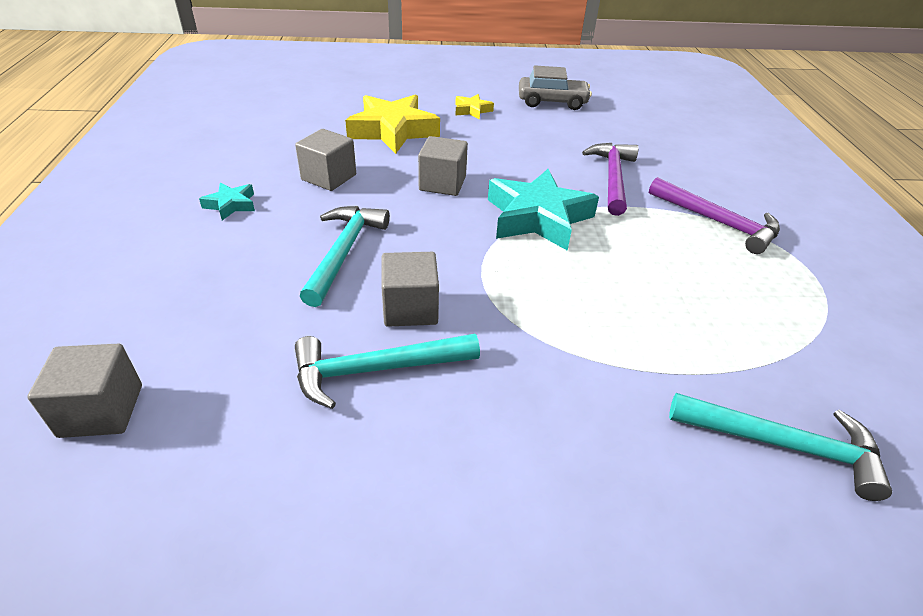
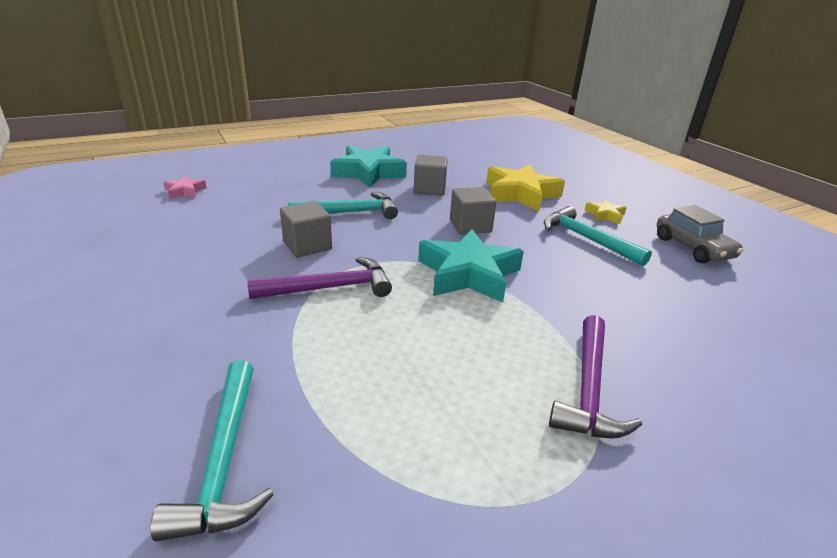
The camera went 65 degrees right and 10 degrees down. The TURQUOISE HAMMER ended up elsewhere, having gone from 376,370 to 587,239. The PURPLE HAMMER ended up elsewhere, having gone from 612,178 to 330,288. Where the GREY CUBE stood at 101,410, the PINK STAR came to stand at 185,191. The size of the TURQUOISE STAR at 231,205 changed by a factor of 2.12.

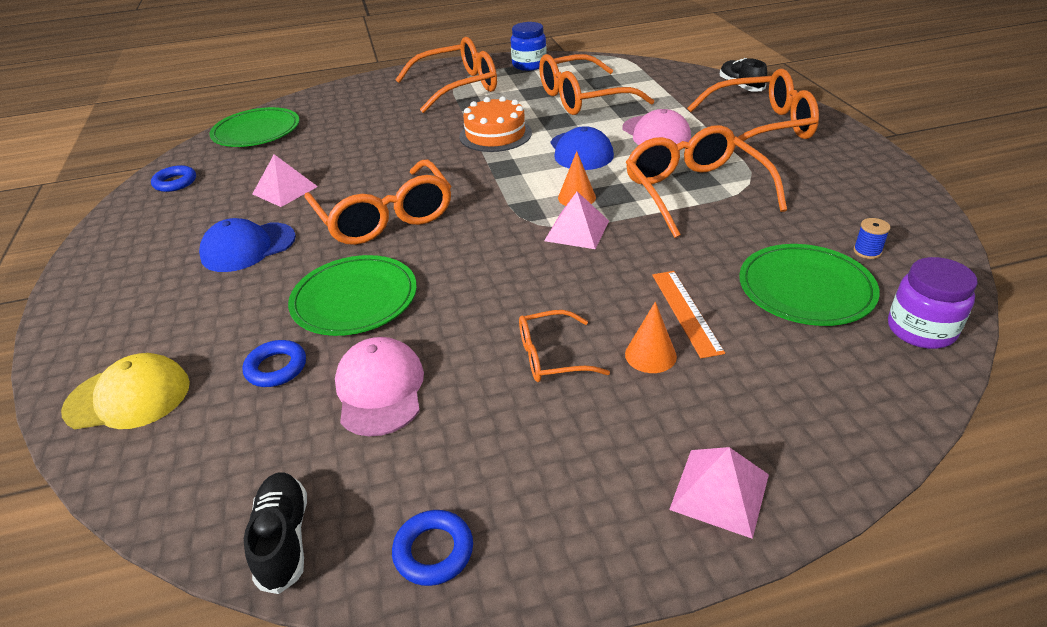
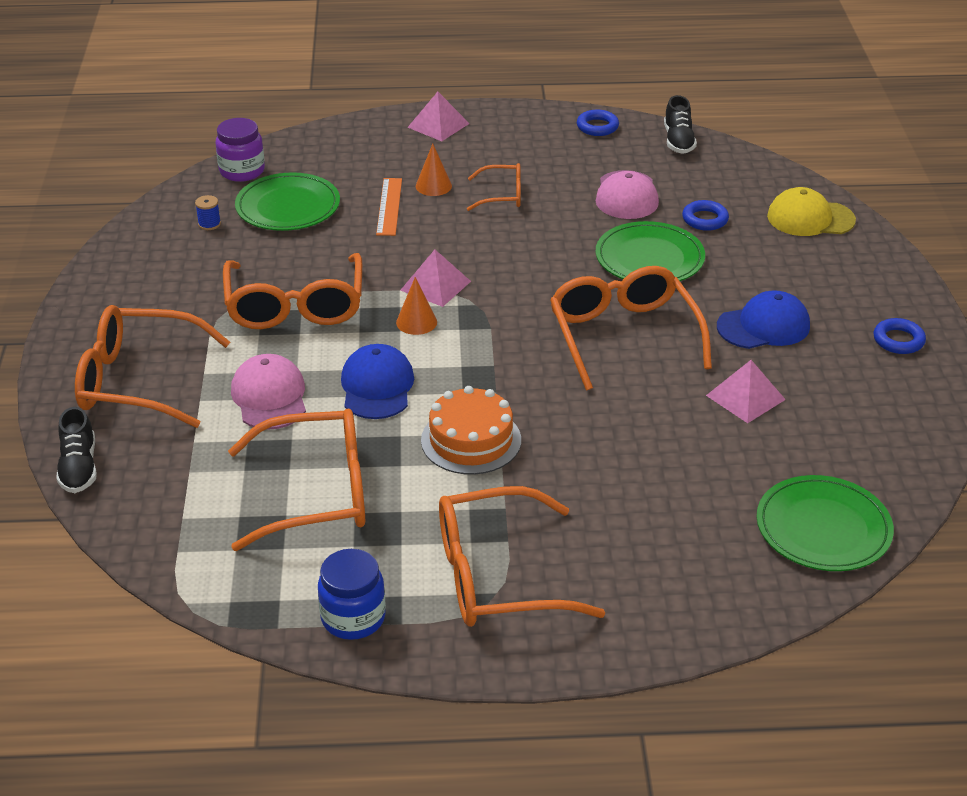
The camera went 170 degrees left and 0 degrees up. The BLUE RING ended up elsewhere, having gone from 175,182 to 898,340.

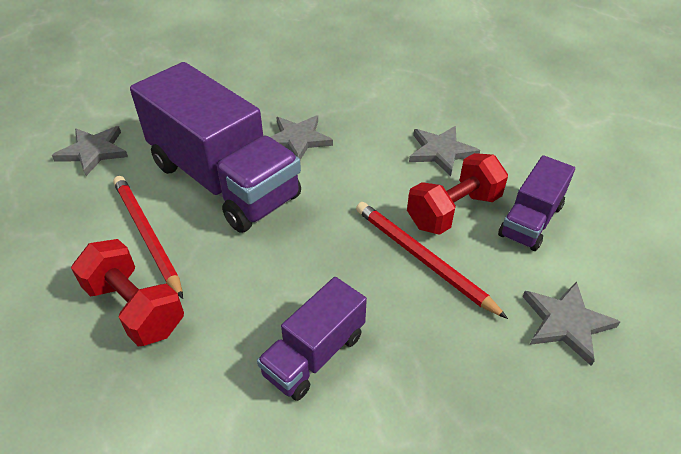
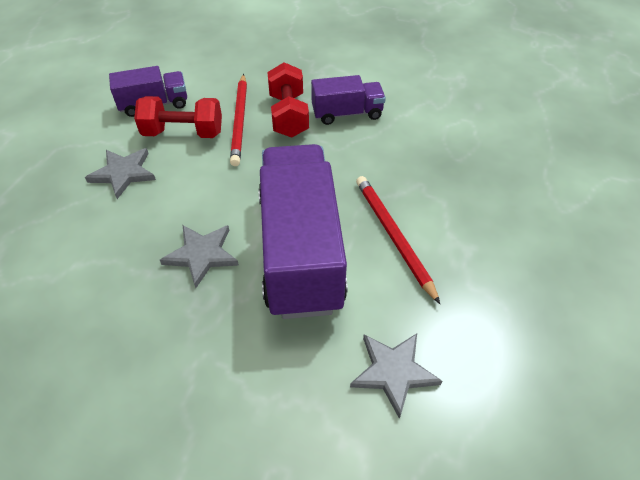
The camera went 140 degrees left and 5 degrees up. The second view lost the GREY STAR at 566,323. The RED DUMBBELL ended up elsewhere, having gone from 135,308 to 288,115. The RED PENCIL at 147,235 ended up facing another way, 150 degrees clockwise from before.

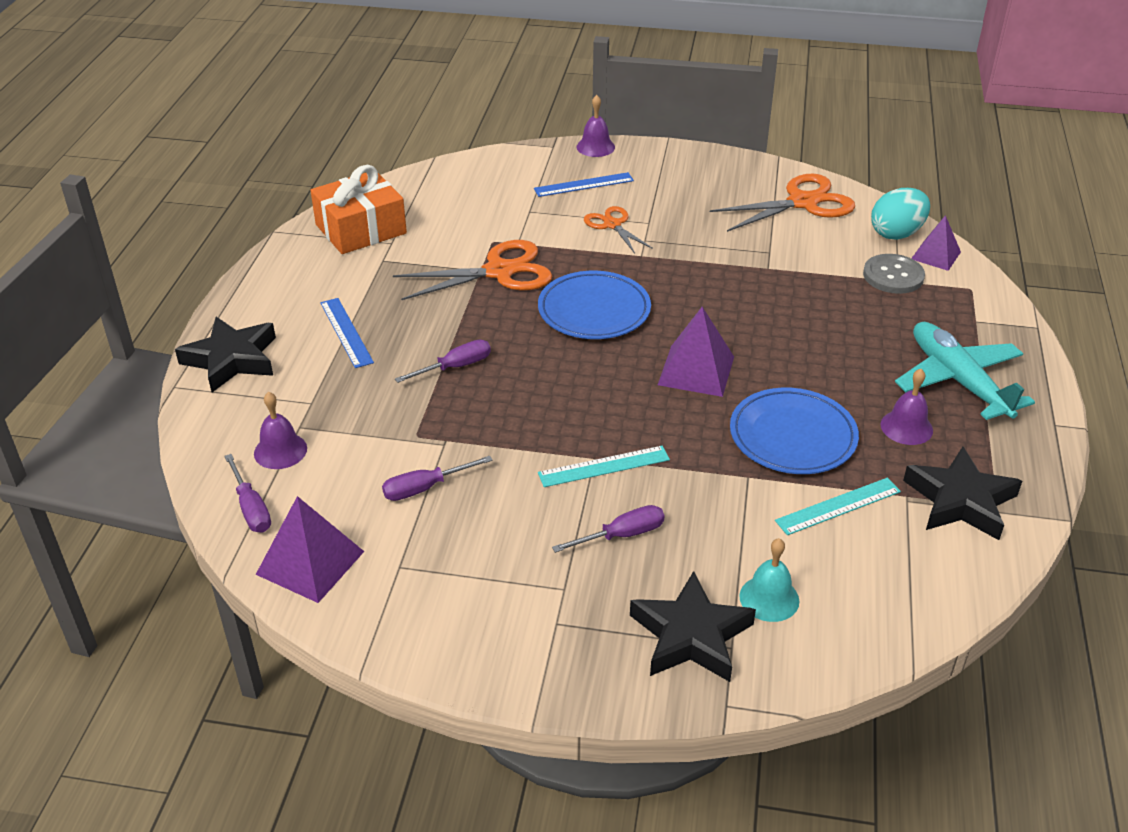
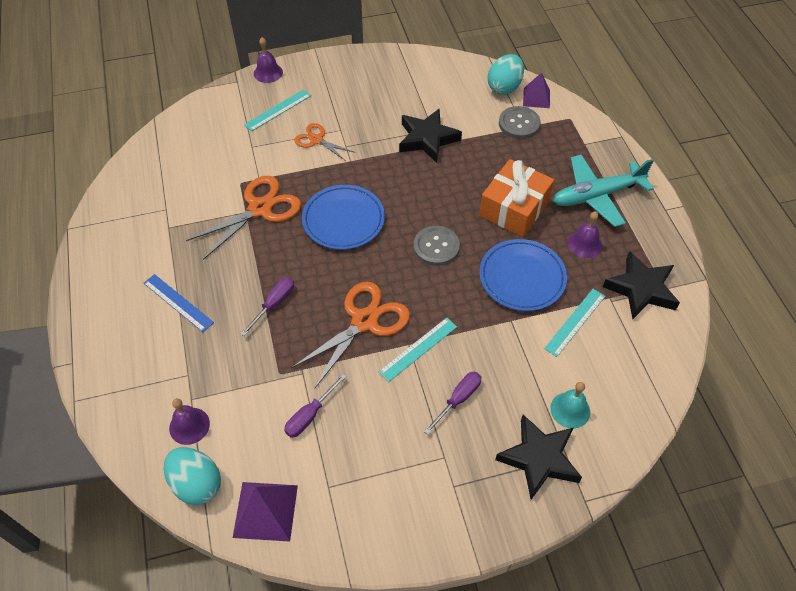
The camera went 25 degrees left and 15 degrees up. The BLACK STAR ended up elsewhere, having gone from 231,359 to 427,139. The ORANGE GIFT ended up elsewhere, having gone from 361,229 to 514,208. The ORANGE SCISSORS ended up elsewhere, having gone from 802,203 to 364,321. Where the PURPLE SCREWDRIVER stood at 251,508, the TURQUOISE EGG came to stand at 197,484. Where the PURPLE PYRAMID stood at 696,370, the GREY BUTTON came to stand at 436,247. What was the BLUE RULER at 584,185 turned into the TURQUOISE RULER at 278,110. The TURQUOISE PLANE at 958,380 ended up facing another way, 60 degrees counterclockwise from before.

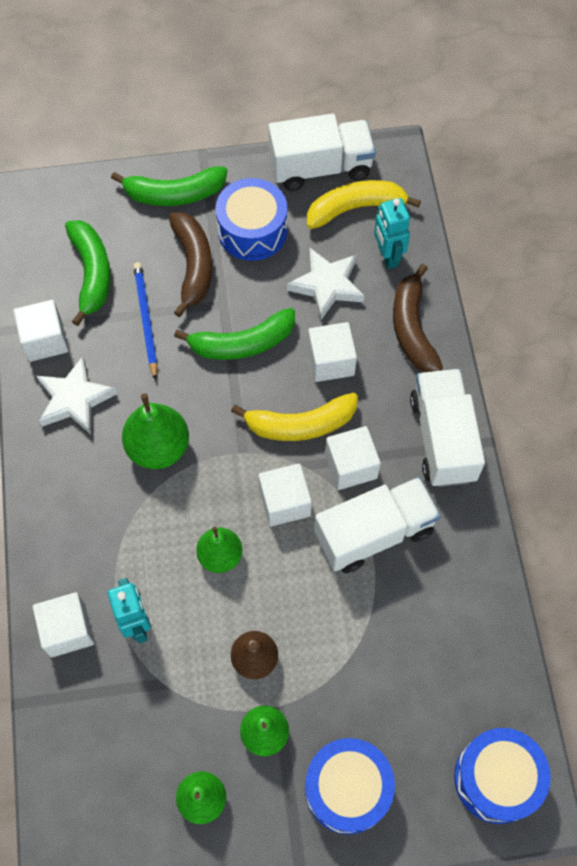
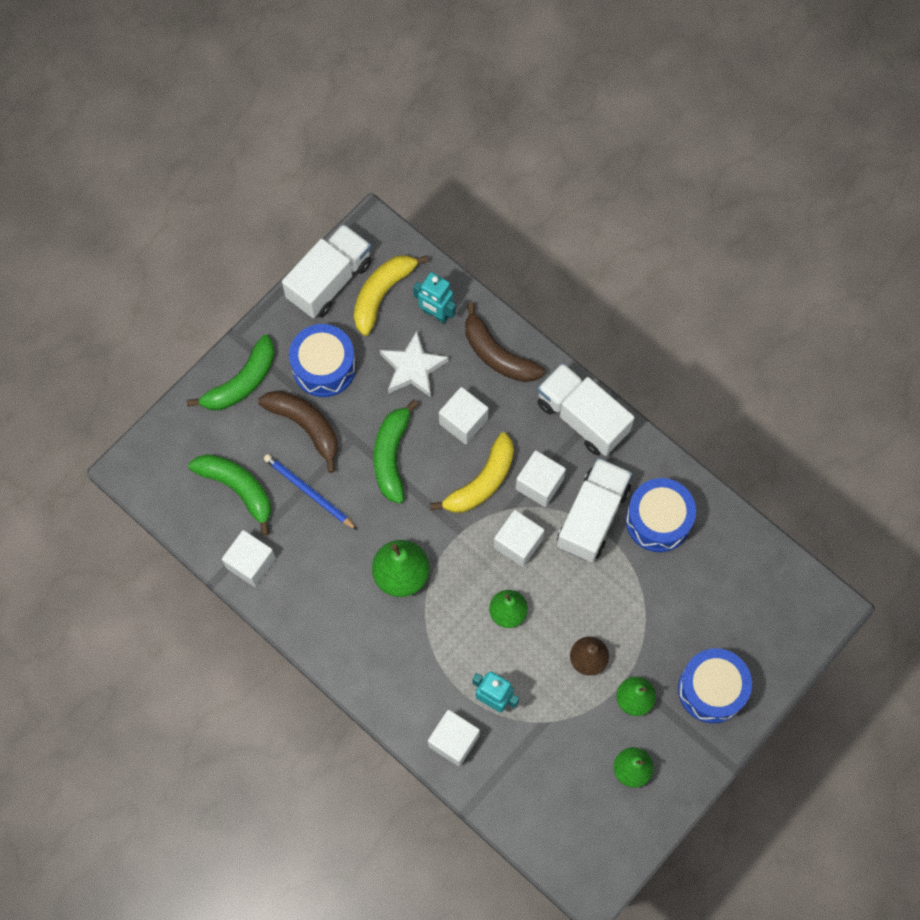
The camera went 40 degrees left and 5 degrees up. The second view lost the WHITE STAR at 75,399. The BLUE DRUM ended up elsewhere, having gone from 497,778 to 658,520. The GREEN BANANA at 242,343 ended up facing another way, 150 degrees clockwise from before.

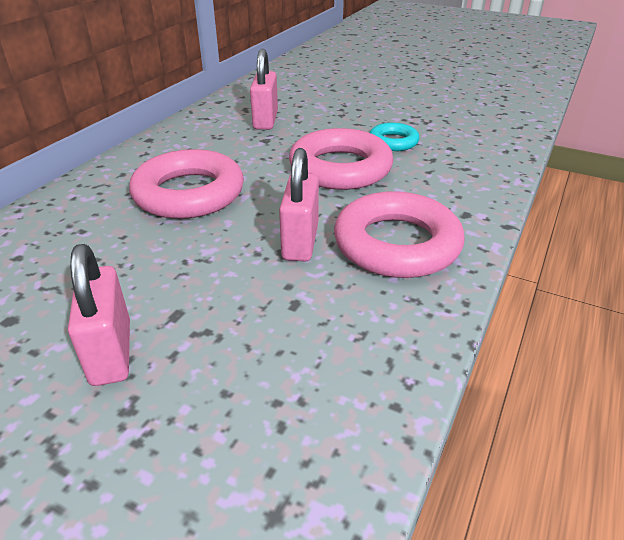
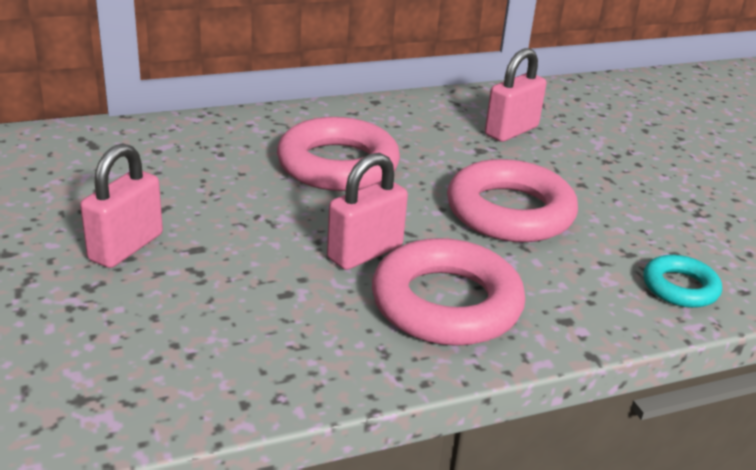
The camera went 40 degrees right and 5 degrees down. The TURQUOISE RING ended up elsewhere, having gone from 393,142 to 680,287.

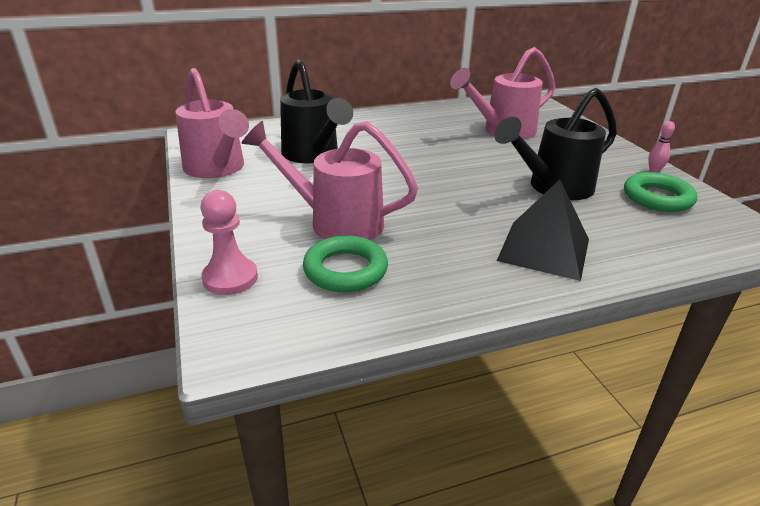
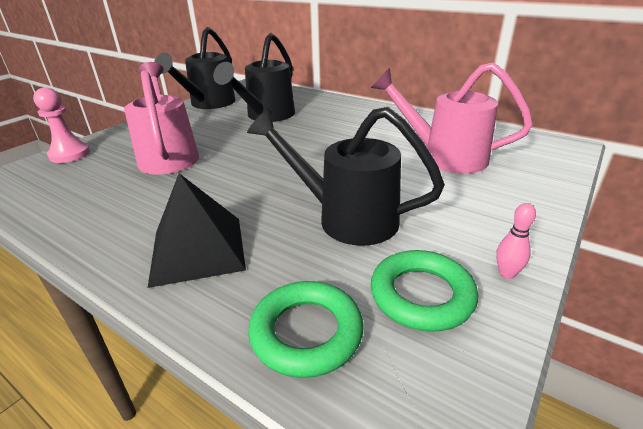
The camera went 55 degrees right and 0 degrees up. The GREEN RING ended up elsewhere, having gone from 345,270 to 306,333. What was the PINK WATERING CAN at 217,169 turned into the BLACK WATERING CAN at 208,104.

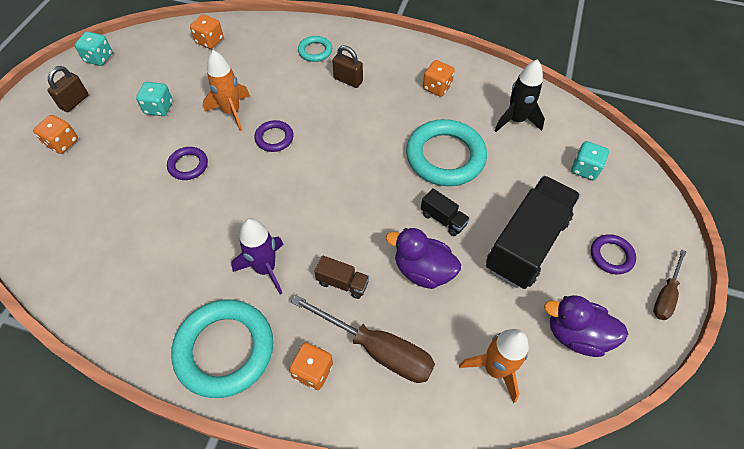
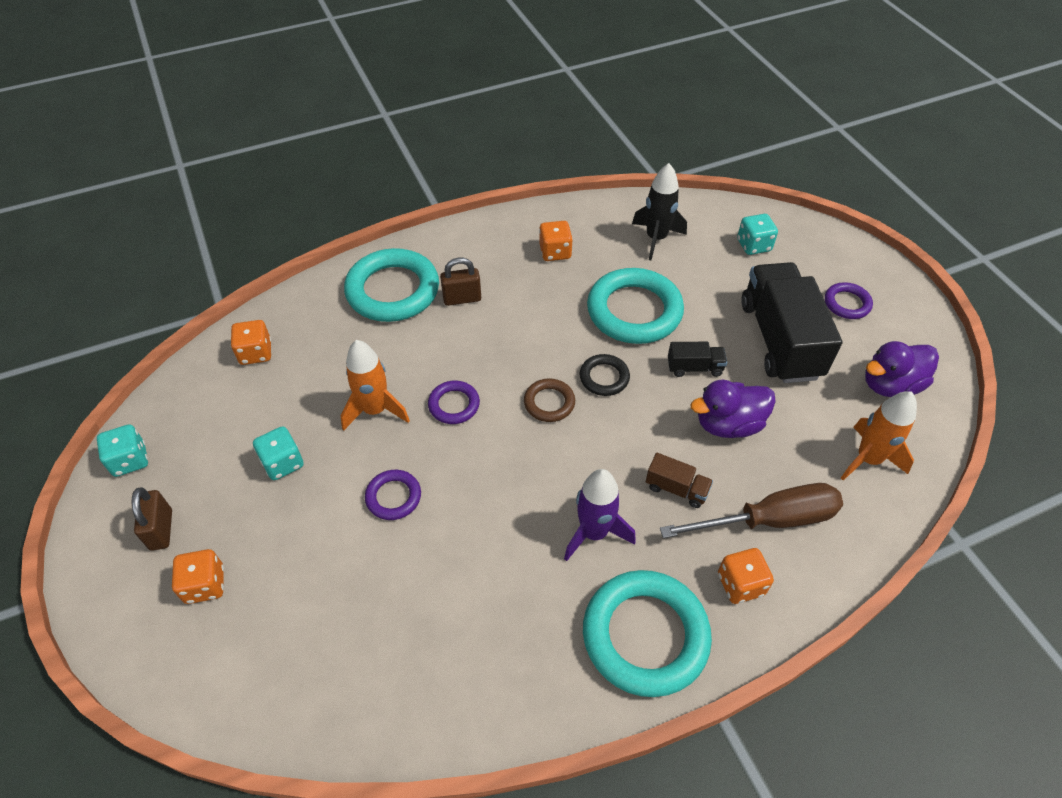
The camera went 40 degrees left and 5 degrees down. The second view lost the BROWN SCREWDRIVER at 665,295. The second view gained the BROWN RING at 549,403. The second view gained the BLACK RING at 604,377. The BROWN TRUCK at 342,283 ended up facing another way, 45 degrees clockwise from before. The size of the TURQUOISE RING at 315,51 changed by a factor of 2.03.

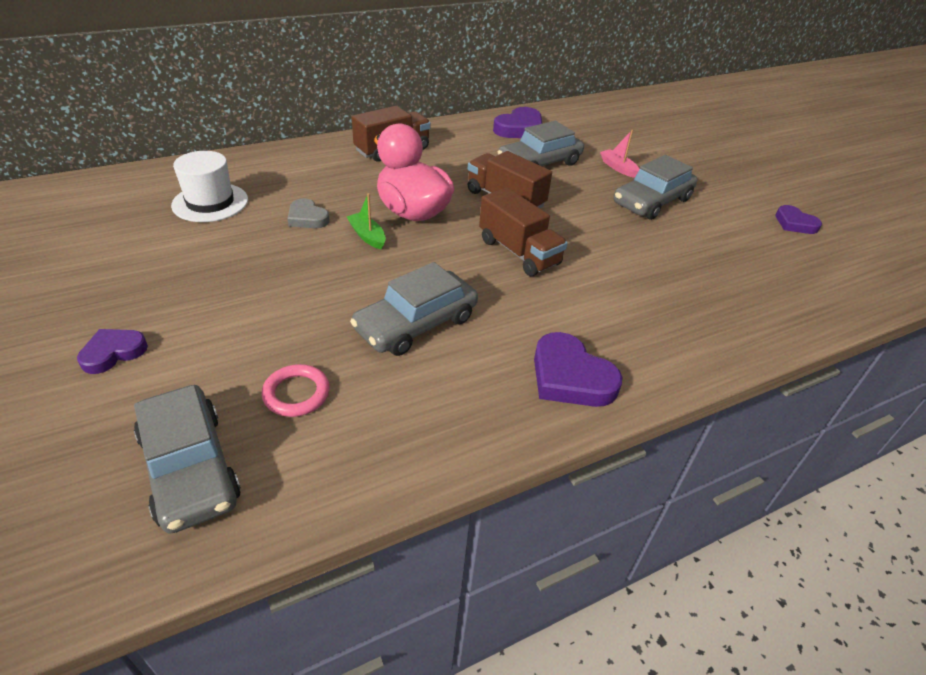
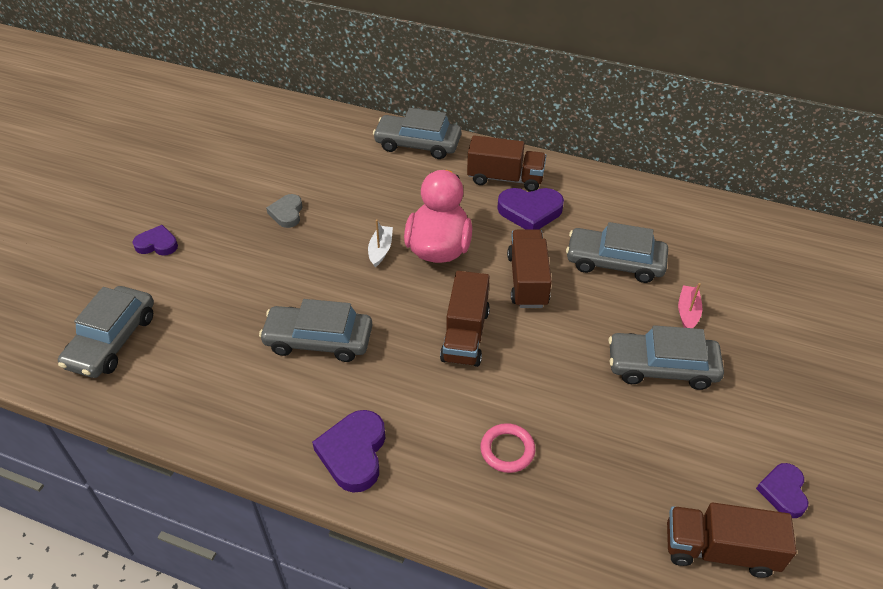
The camera went 50 degrees right and 5 degrees up. The second view lost the WHITE HAT at 210,202. The second view gained the GREY CAR at 418,144. The second view gained the BROWN TRUCK at 719,550. The PINK RING ended up elsewhere, having gone from 296,393 to 507,450. The GREY HEART ended up elsewhere, having gone from 307,218 to 287,213. The PURPLE HEART ended up elsewhere, having gone from 519,128 to 530,211. What was the GREEN BOAT at 367,236 turned into the WHITE BOAT at 380,250.

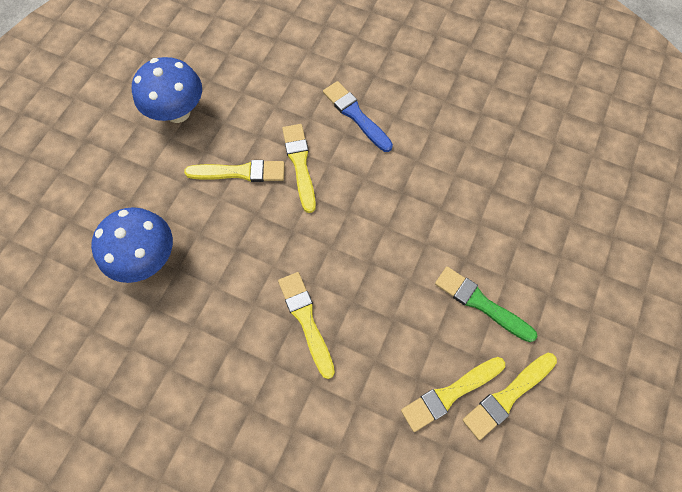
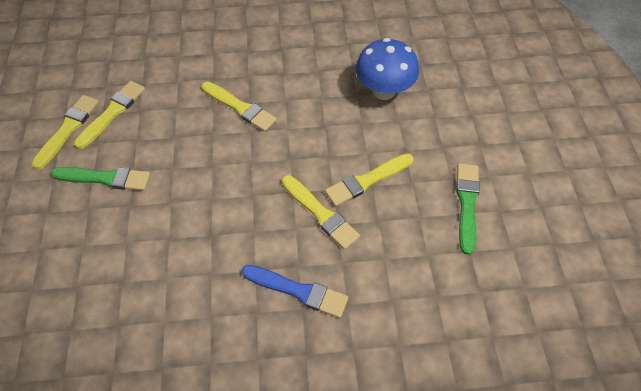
The camera went 150 degrees right and 10 degrees down. Where the BLUE MUSHROOM stood at 178,112, the GREEN BRUSH came to stand at 467,203.

